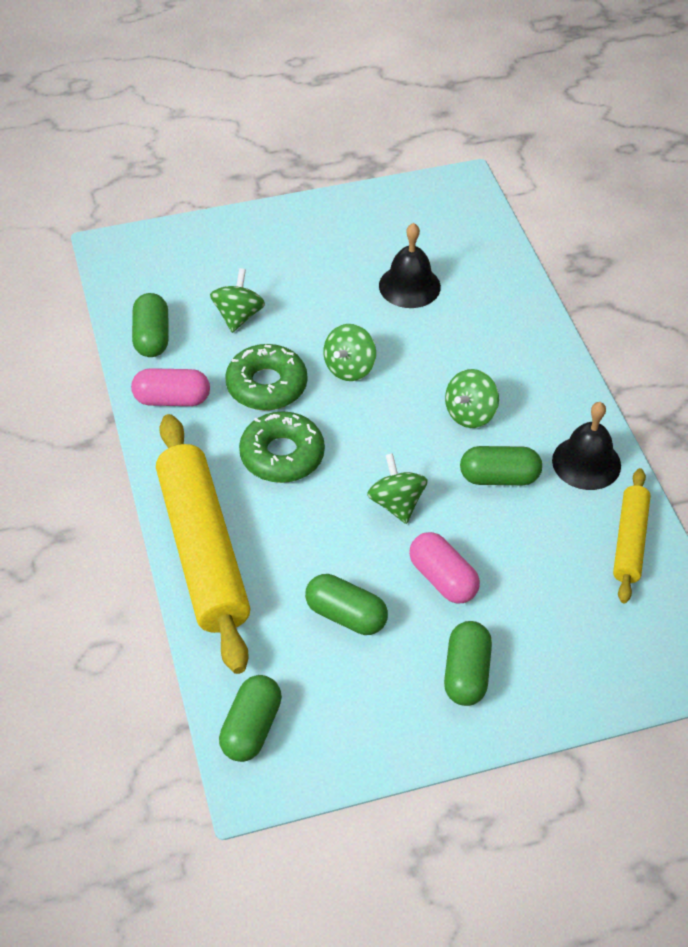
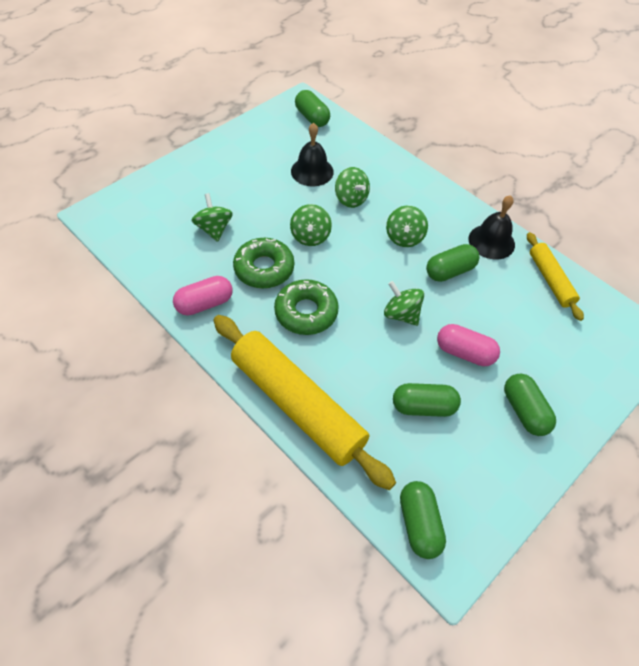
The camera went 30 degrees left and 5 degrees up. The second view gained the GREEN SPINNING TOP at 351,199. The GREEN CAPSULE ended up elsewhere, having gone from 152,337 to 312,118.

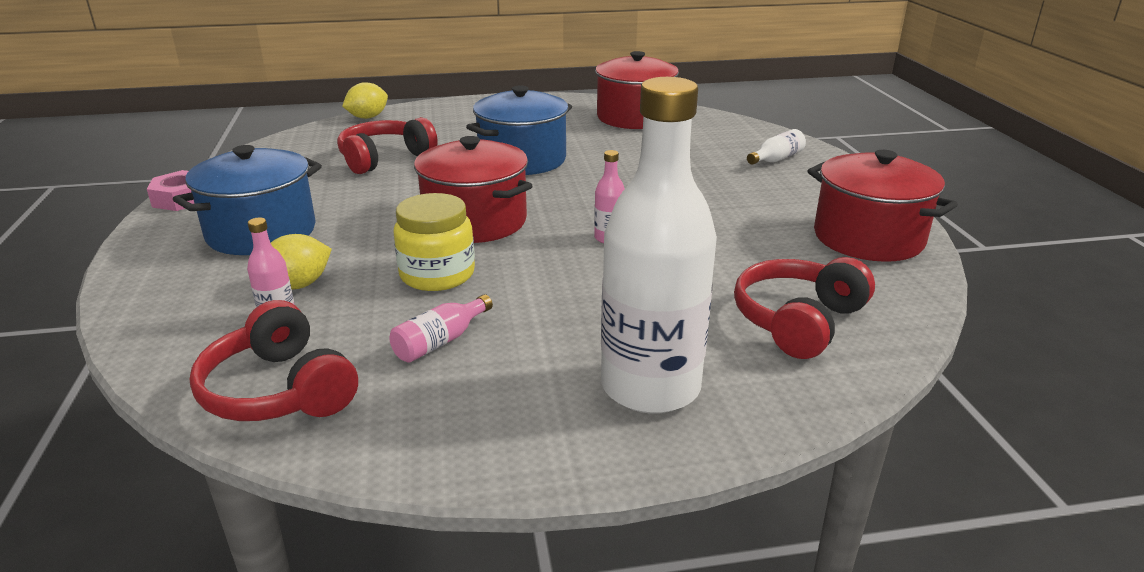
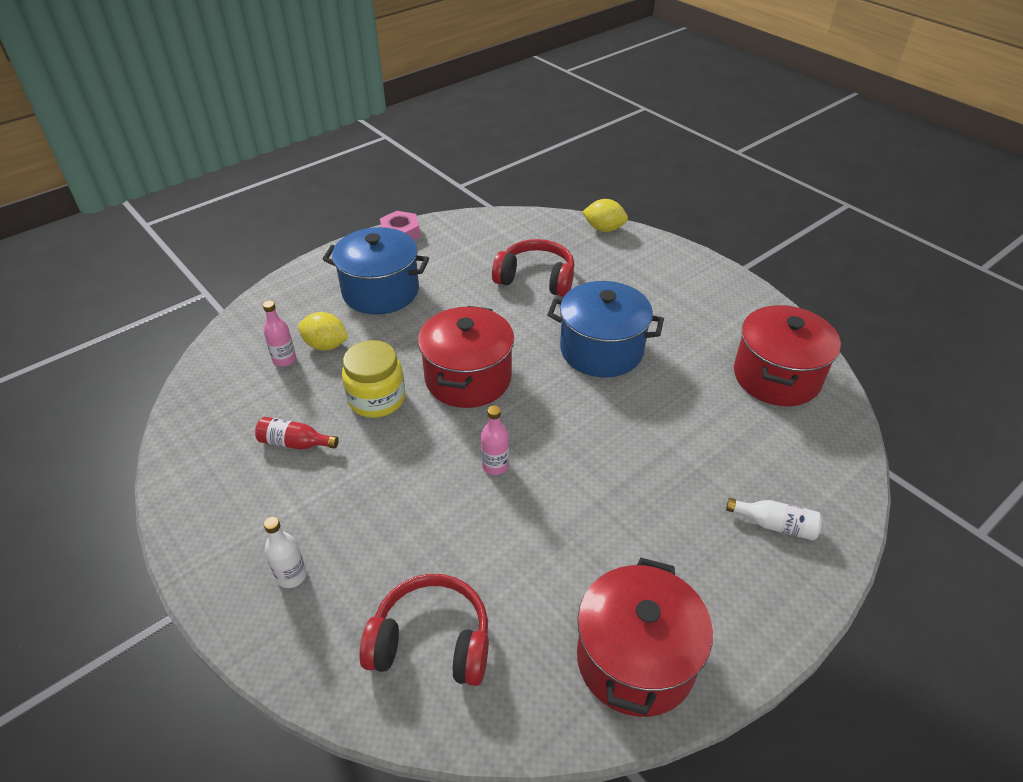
The camera went 60 degrees right and 15 degrees up. The second view lost the RED HEADPHONES at 279,390. What was the PINK BOTTLE at 440,341 turned into the RED BOTTLE at 295,443. The size of the WHITE BOTTLE at 650,387 changed by a factor of 0.40.

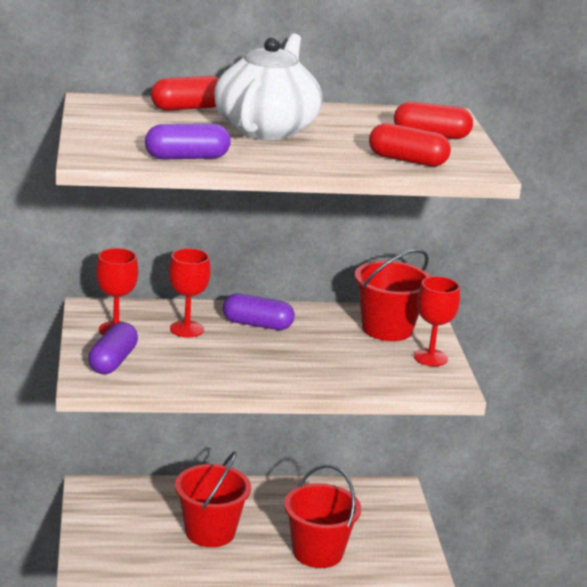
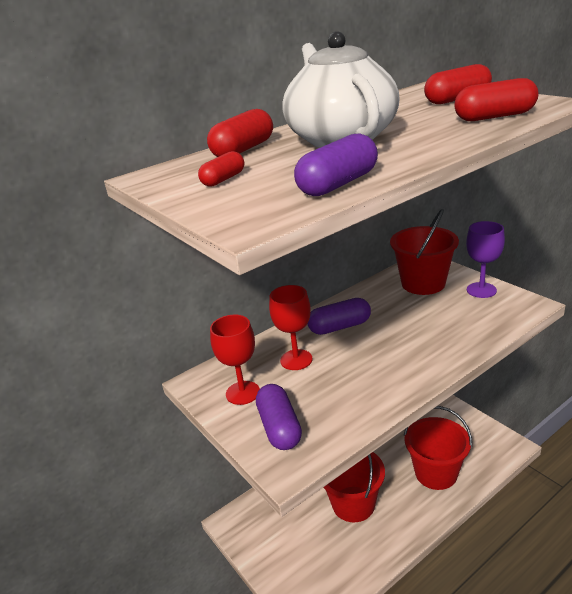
The camera went 25 degrees left and 5 degrees up. The second view gained the RED CAPSULE at 223,179. What was the RED GOBLET at 430,357 turned into the PURPLE GOBLET at 481,290.

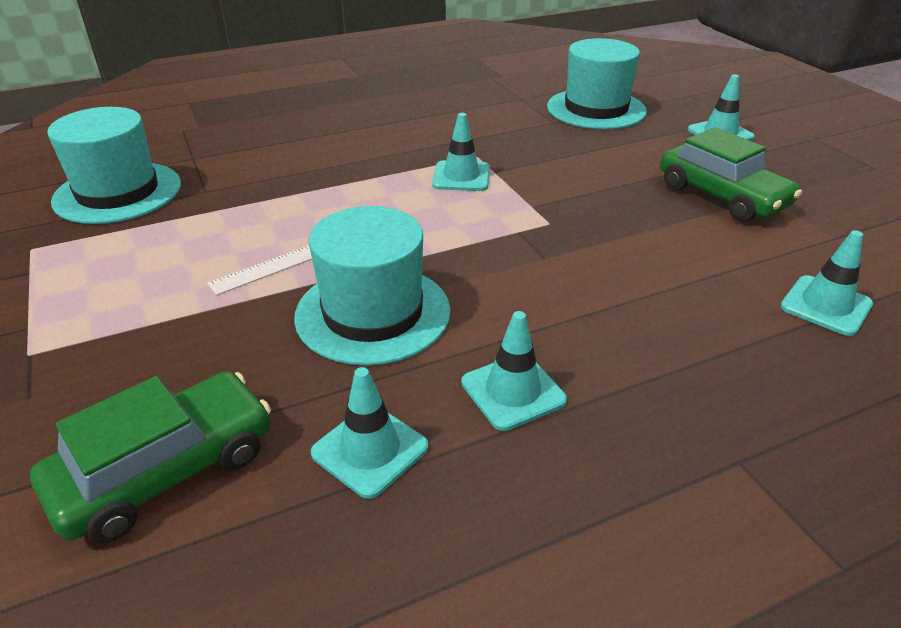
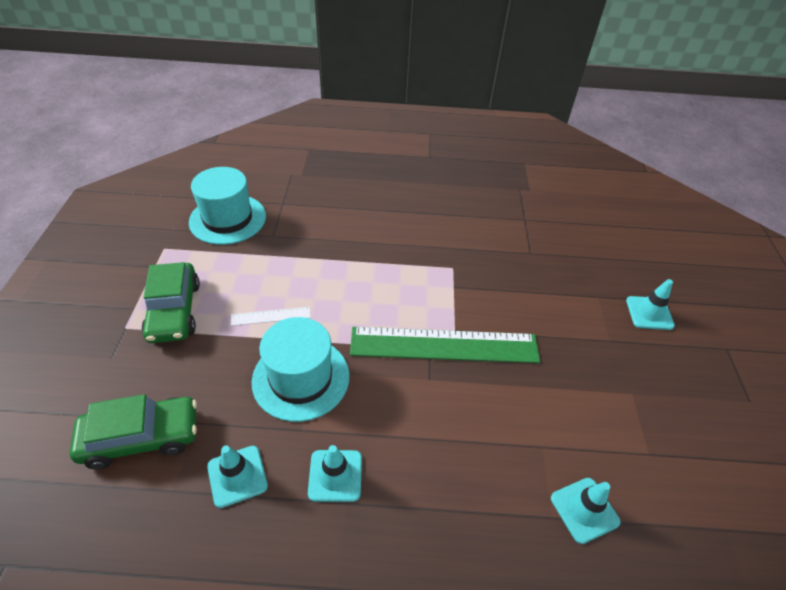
The camera went 25 degrees right and 10 degrees up. The second view lost the TURQUOISE TRAFFIC CONE at 461,177. The second view lost the TURQUOISE HAT at 596,109. The second view gained the GREEN RULER at 444,345. The GREEN CAR ended up elsewhere, having gone from 722,196 to 174,311.

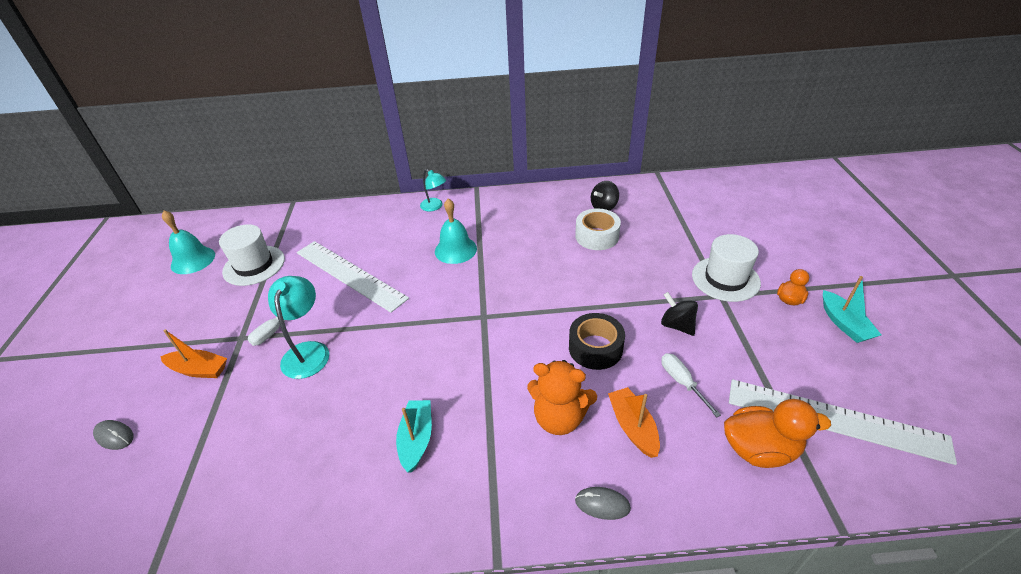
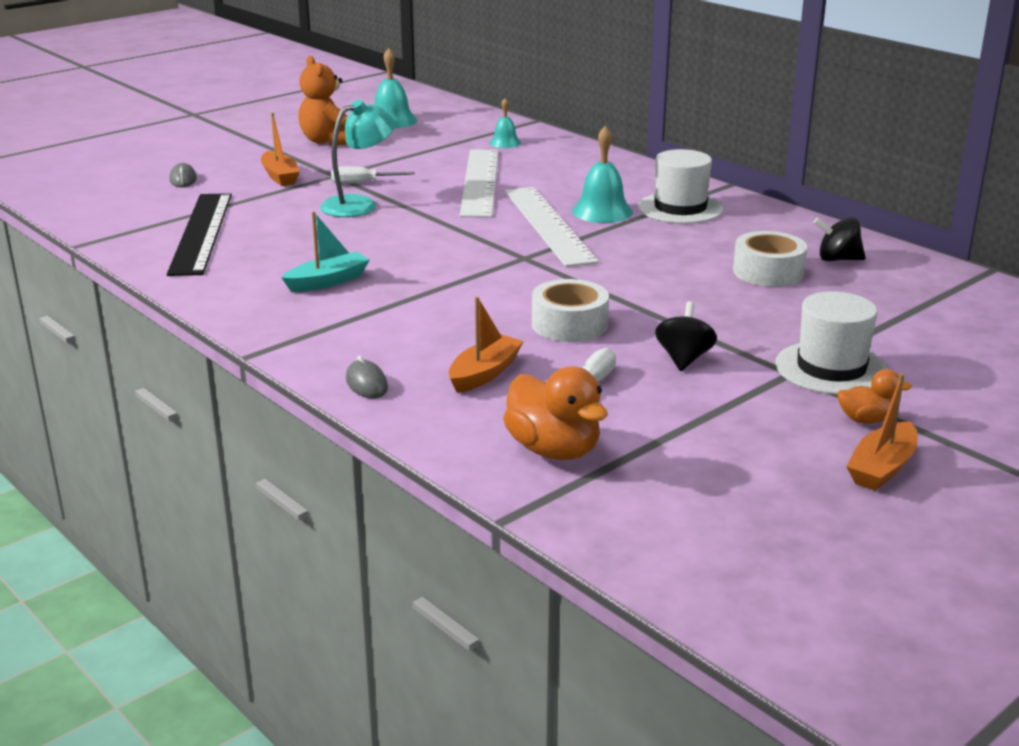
The camera went 50 degrees right and 15 degrees down. The second view lost the TURQUOISE LAMP at 435,207. The second view gained the BLACK RULER at 201,233. The second view gained the TURQUOISE BELL at 505,143. The WHITE HAT ended up elsewhere, having gone from 254,265 to 680,208. The ORANGE TEDDY BEAR ended up elsewhere, having gone from 559,418 to 328,141. The WHITE RULER ended up elsewhere, having gone from 835,419 to 548,225. What was the BLACK TAPE at 595,348 turned into the WHITE TAPE at 569,324. What was the TURQUOISE BOAT at 844,324 turned into the ORANGE BOAT at 882,468.

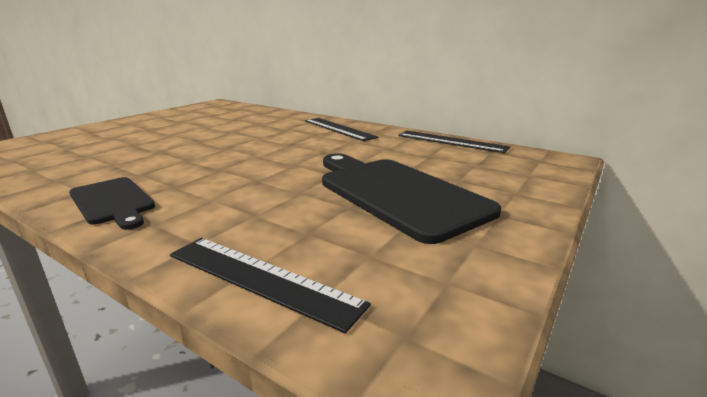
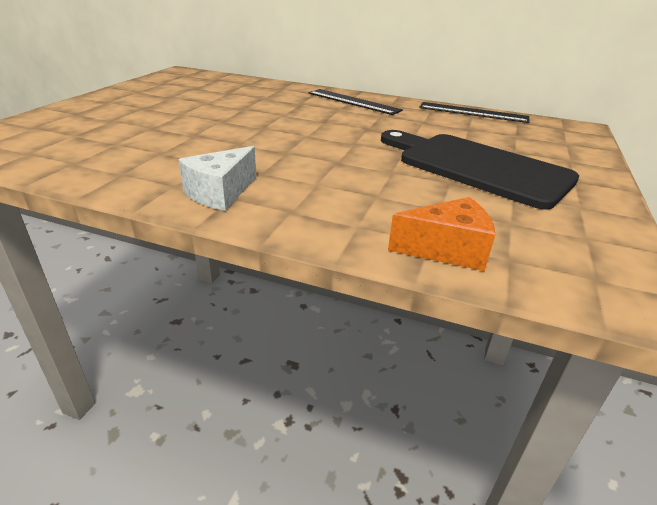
The camera went 15 degrees left and 10 degrees up. Where the BLACK CUTTING BOARD stood at 113,202, the WHITE CHEESE came to stand at 220,193. Where the BLACK RULER stood at 261,278, the ORANGE CHEESE came to stand at 447,250.

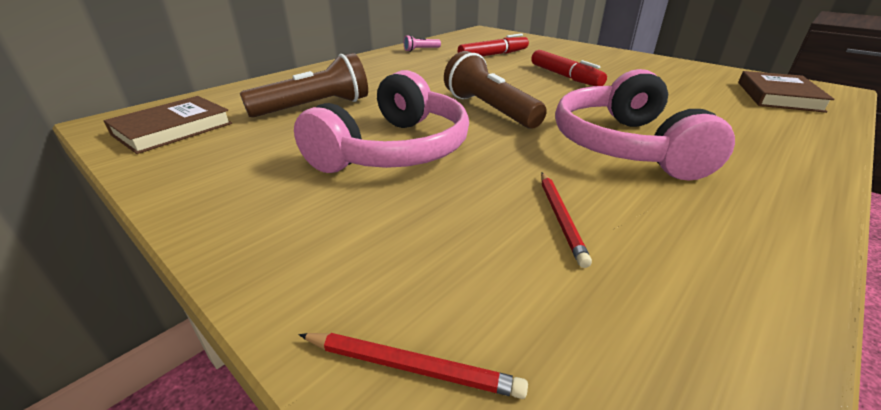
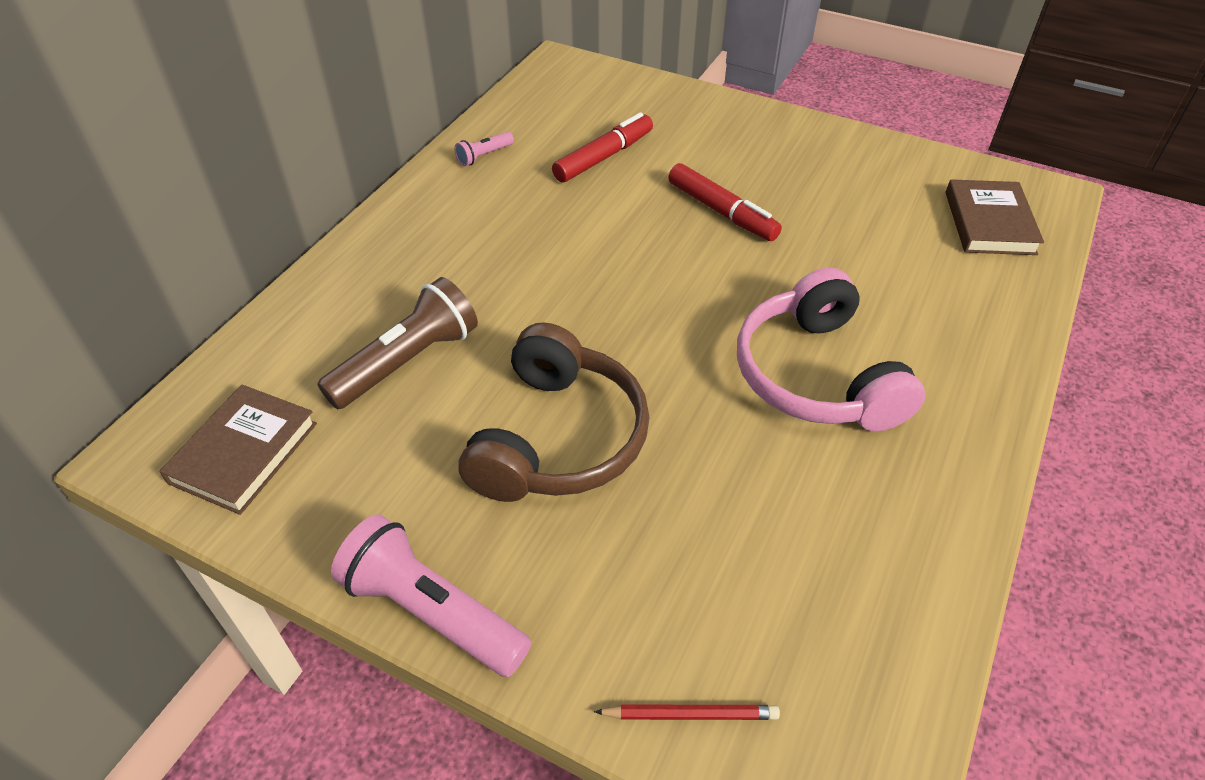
The camera went 15 degrees left and 15 degrees up. The second view lost the BROWN FLASHLIGHT at 489,110. The second view lost the RED PENCIL at 560,218. The second view gained the PINK FLASHLIGHT at 432,612. What was the PINK HEADPHONES at 394,150 turned into the BROWN HEADPHONES at 558,438.

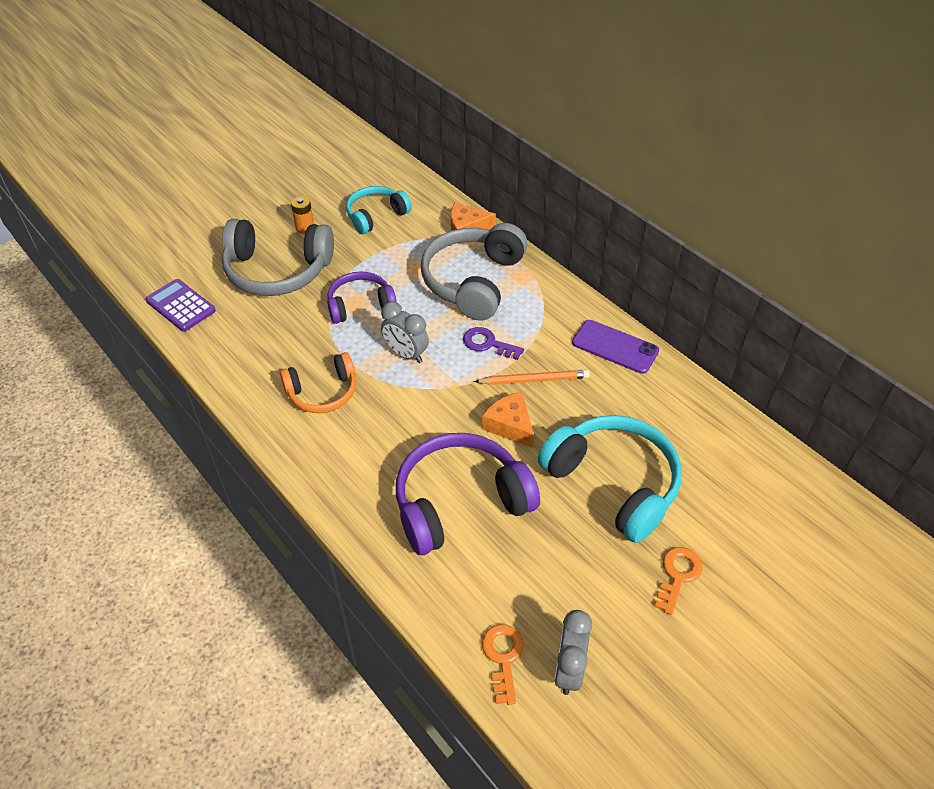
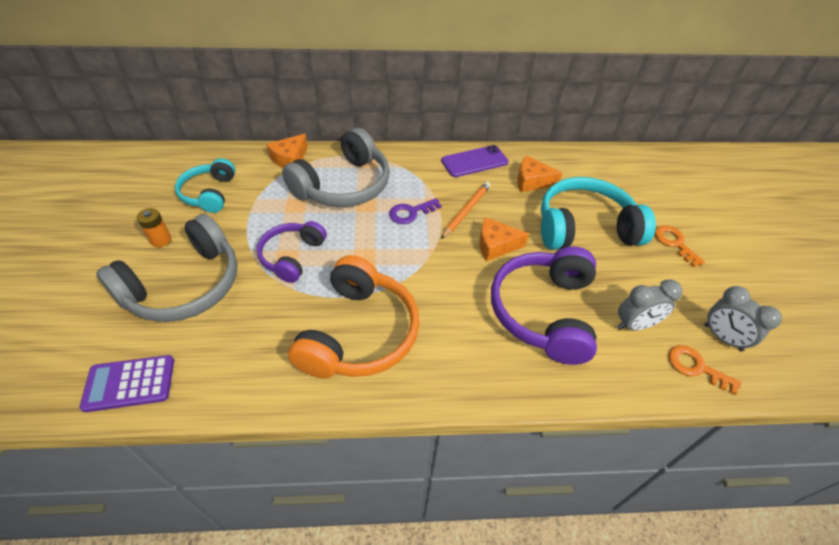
The camera went 55 degrees left and 0 degrees up. The second view gained the ORANGE CHEESE at 532,181. The GREY CLOCK ended up elsewhere, having gone from 406,354 to 635,325. The GREY HEADPHONES at 473,281 ended up facing another way, 105 degrees counterclockwise from before. The size of the ORANGE HEADPHONES at 322,392 changed by a factor of 1.66.

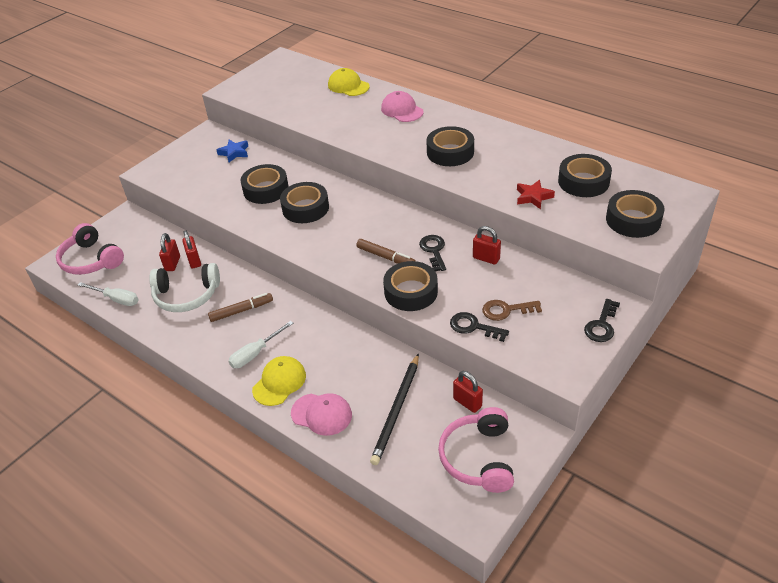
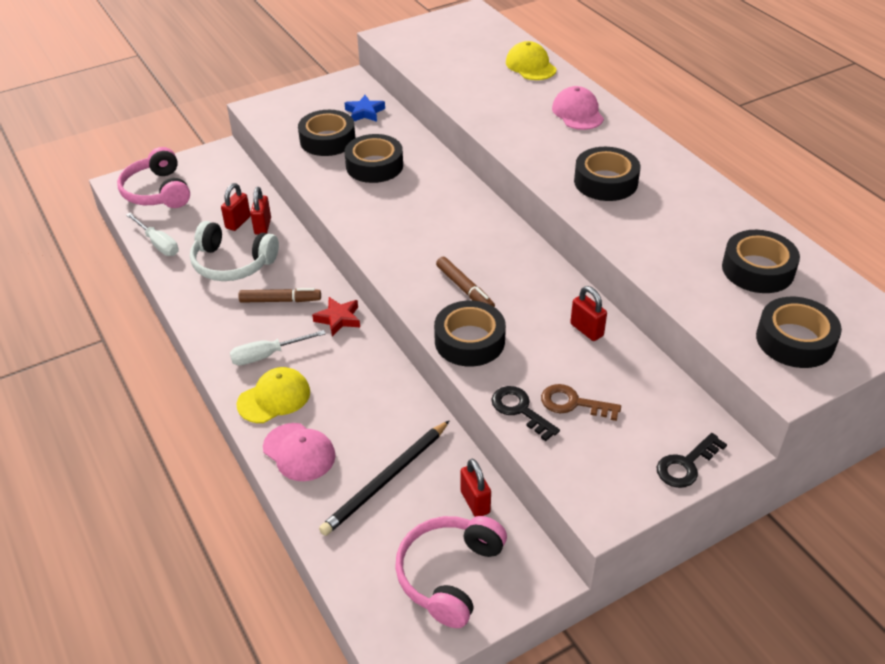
The camera went 20 degrees right and 0 degrees up. The second view lost the BLACK KEY at 434,250. The BLACK TAPE ended up elsewhere, having gone from 305,208 to 327,140. The RED STAR ended up elsewhere, having gone from 533,197 to 338,319.

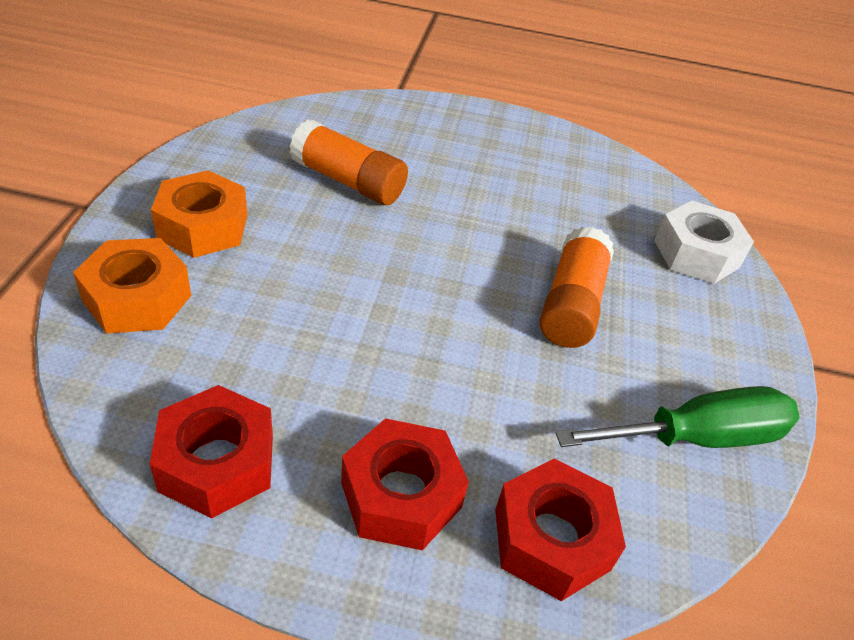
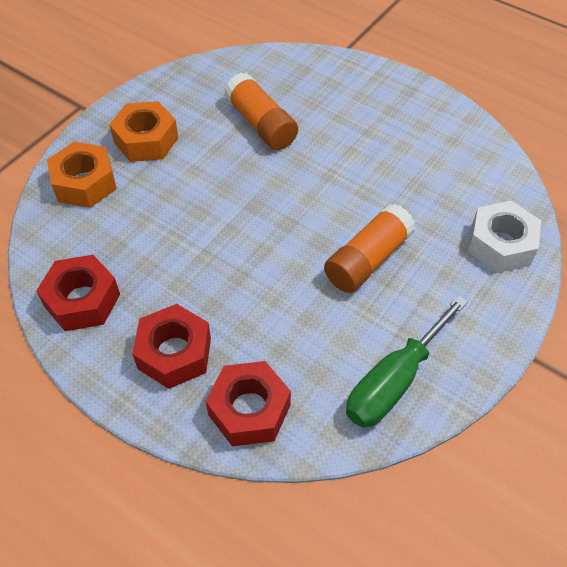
The camera went 30 degrees right and 10 degrees up. The GREEN SCREWDRIVER at 697,437 ended up facing another way, 120 degrees clockwise from before.

